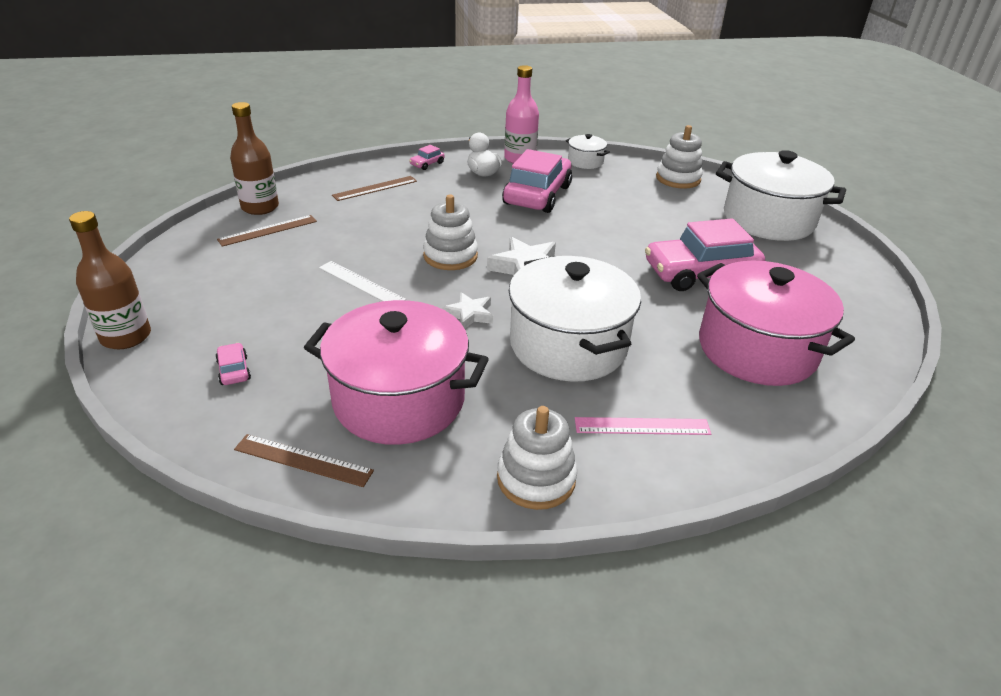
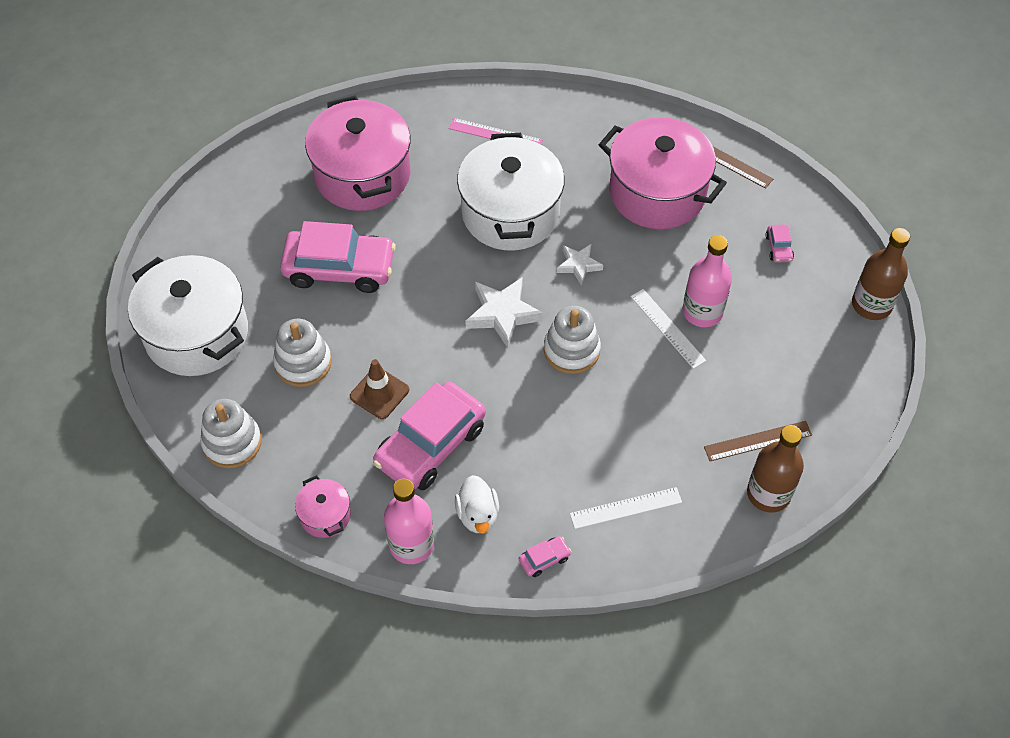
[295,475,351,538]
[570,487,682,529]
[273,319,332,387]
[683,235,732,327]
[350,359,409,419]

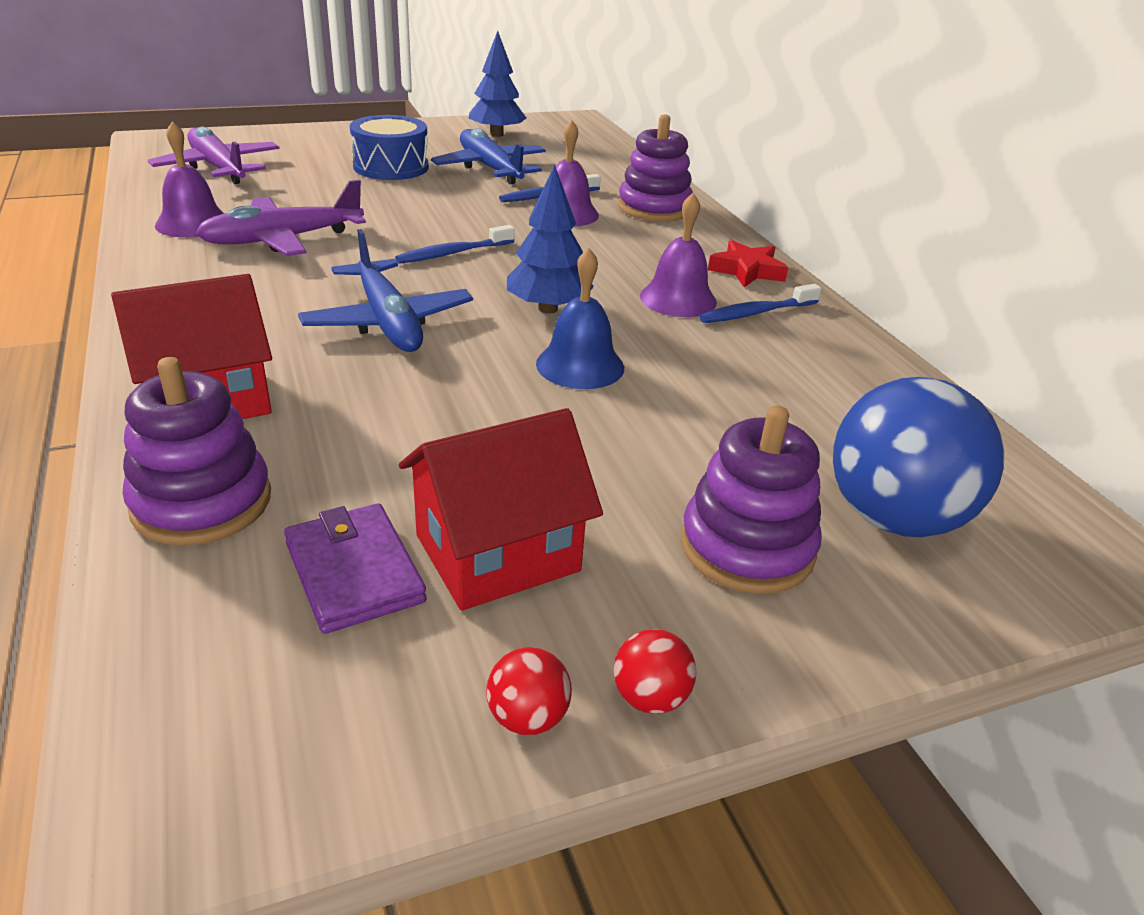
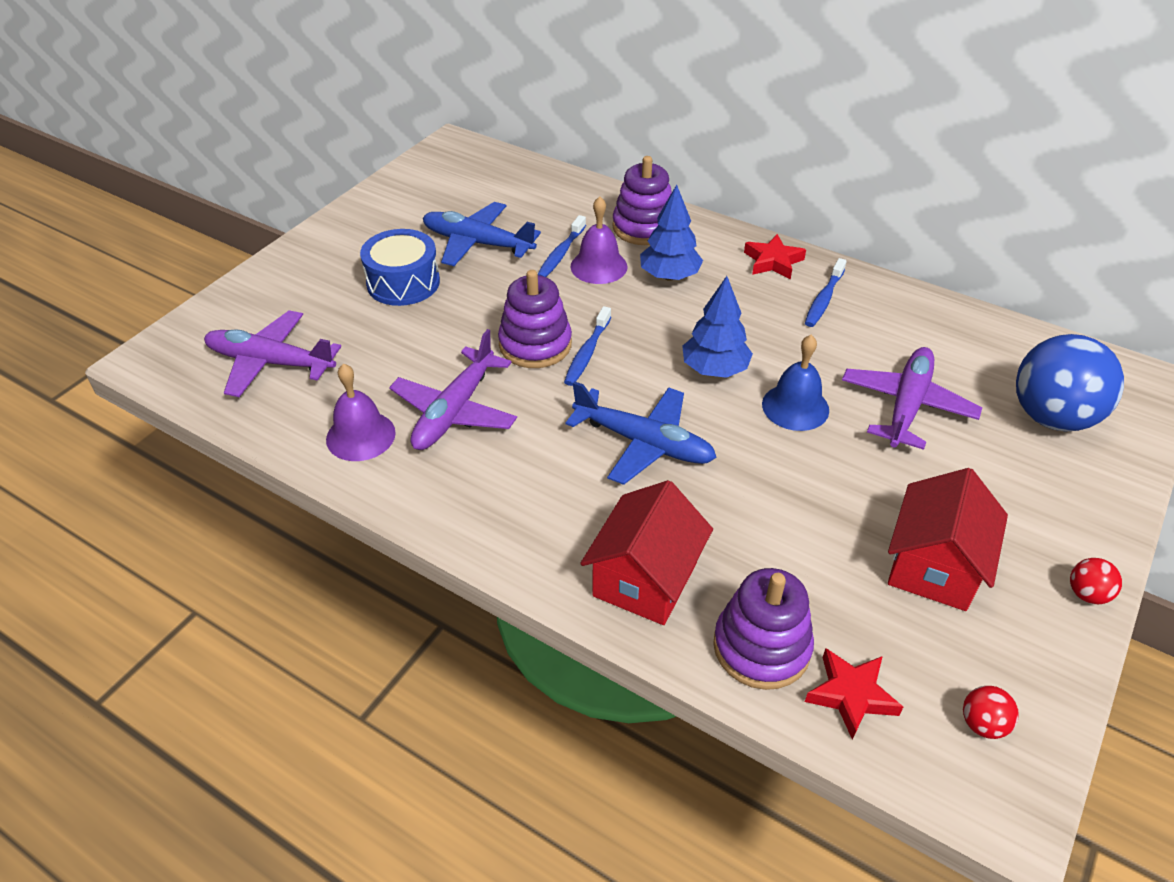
[640,185,703,281]
[640,193,717,317] (first image)
[498,270,572,368]
[284,503,427,634] (first image)
[963,686,1019,739]
[842,347,982,450]
[805,648,903,740]

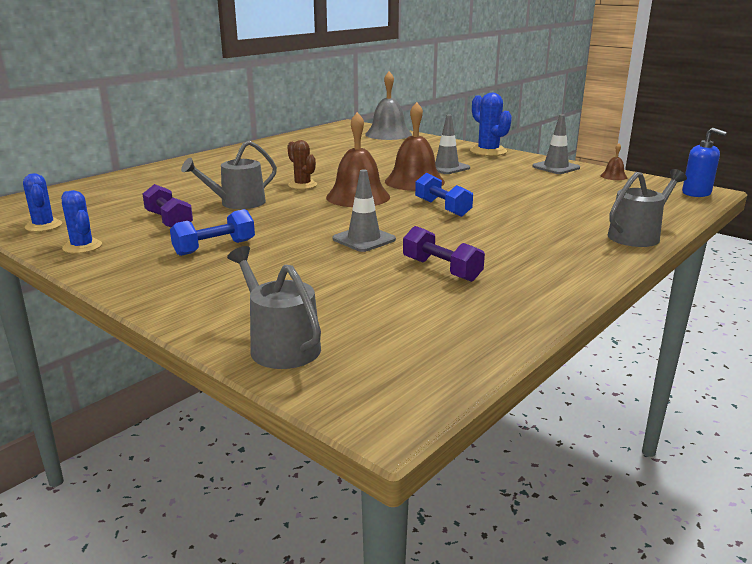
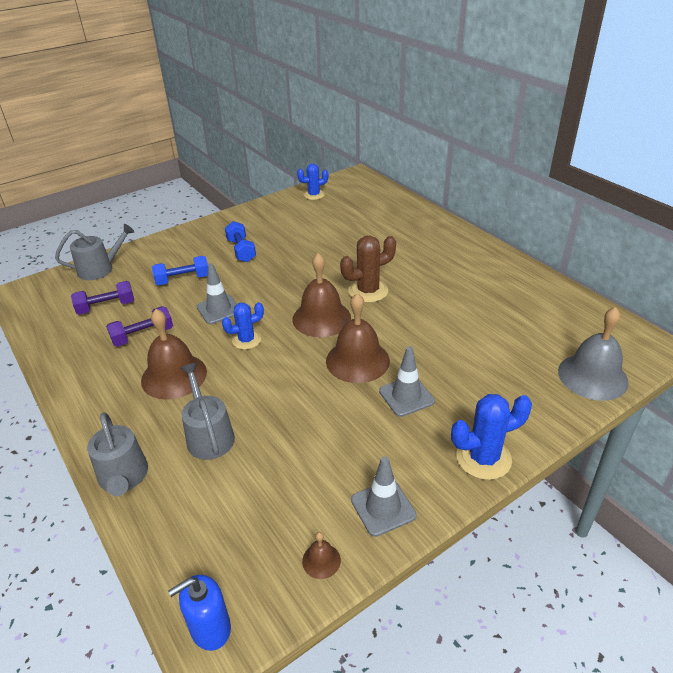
[340,235,396,303]
[180,363,235,460]
[152,256,208,285]
[71,281,134,315]
[222,302,264,350]
[141,309,207,400]

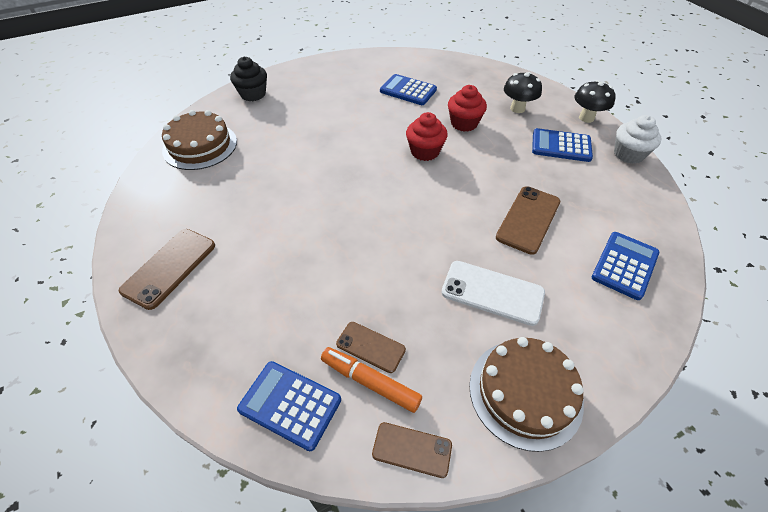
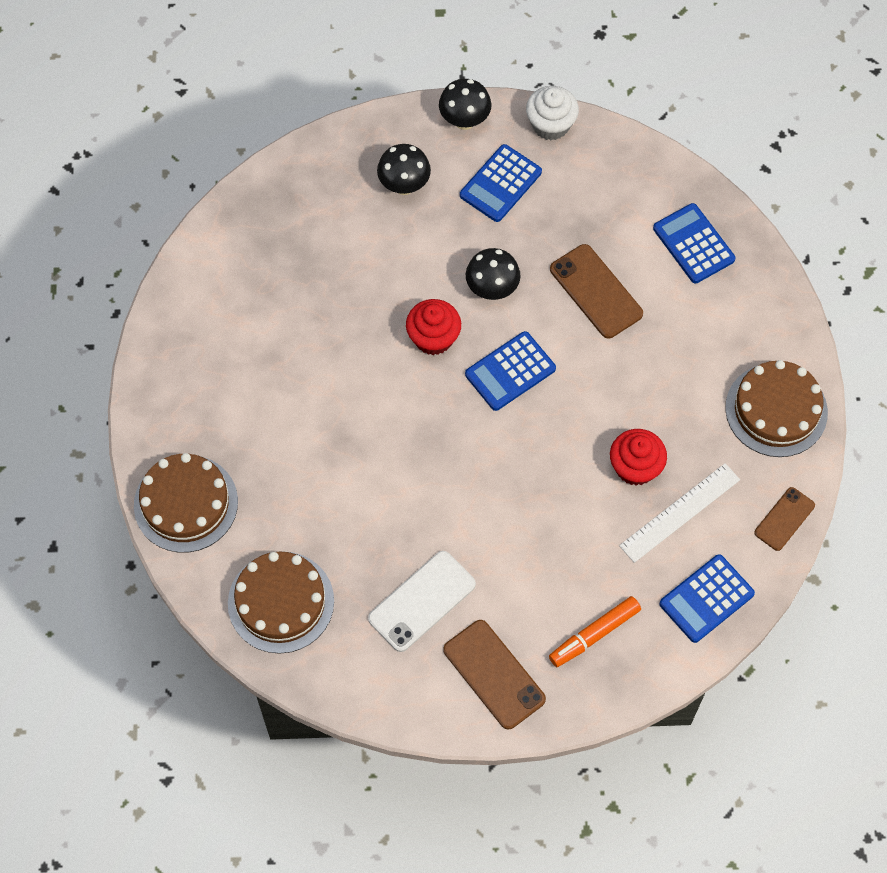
[134,453,238,553]
[465,331,556,411]
[610,429,667,486]
[368,551,476,652]
[619,463,740,563]
[549,596,641,667]
[466,248,521,300]

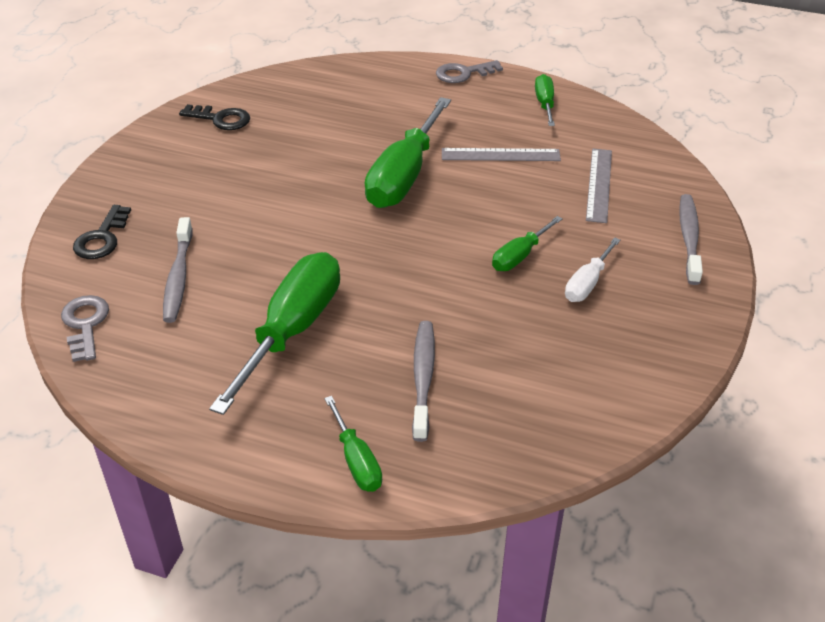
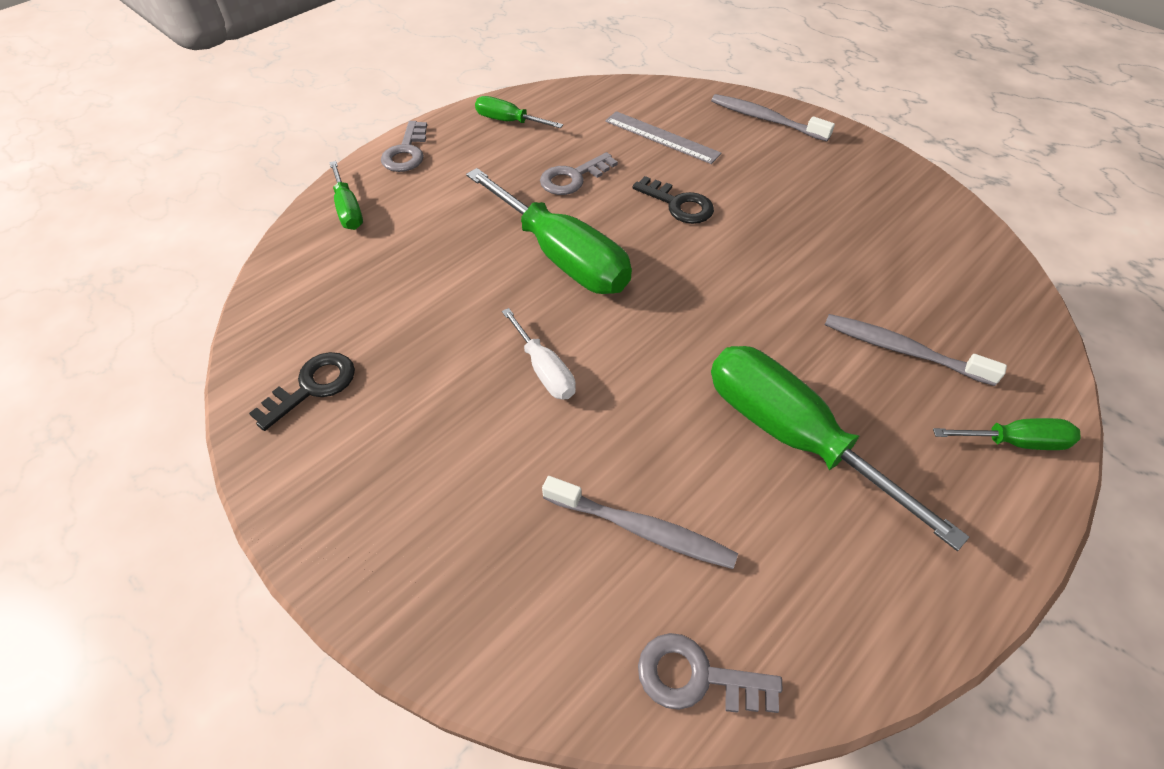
[540,152,618,195]
[632,176,714,224]
[329,161,363,230]
[502,308,576,400]

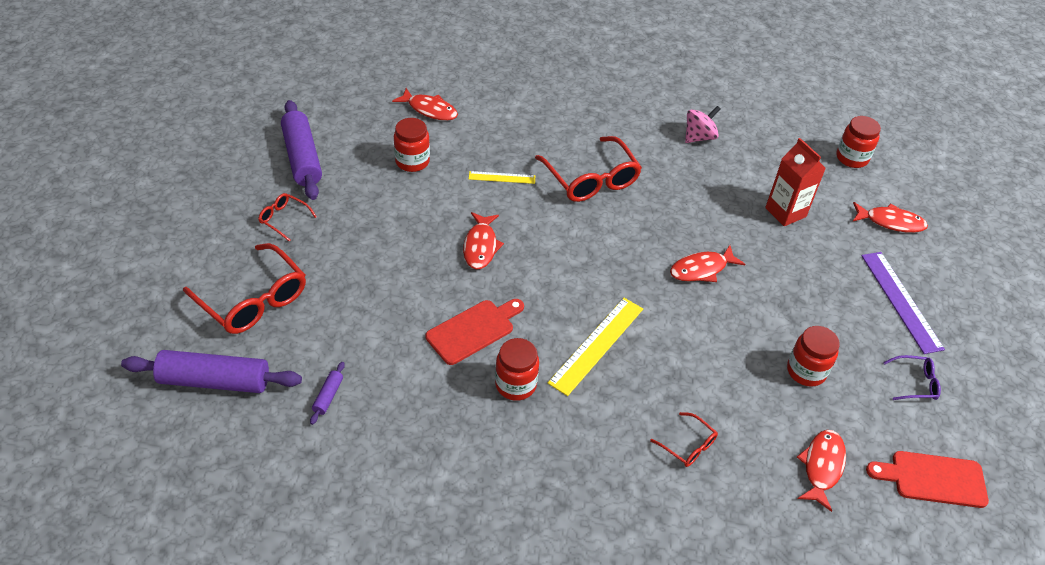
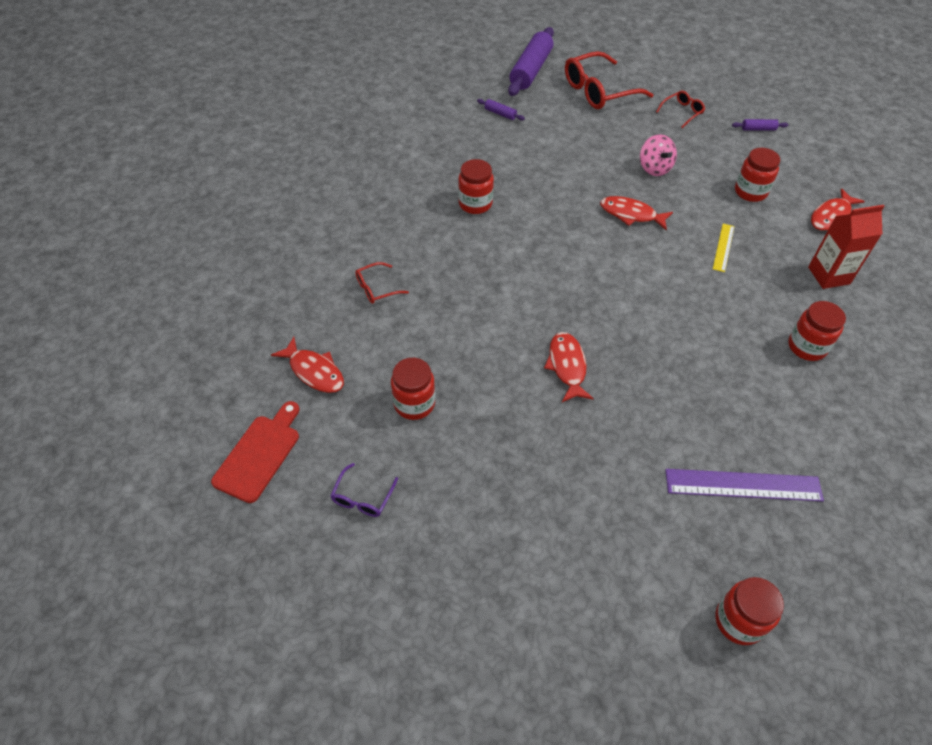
[732,119,789,131]
[640,134,677,176]
[535,136,642,202] (first image)
[808,205,884,289]
[853,202,928,233] (first image)
[666,469,824,501]
[547,298,643,396] (first image)
[426,299,524,365] (first image)
[788,301,846,361]

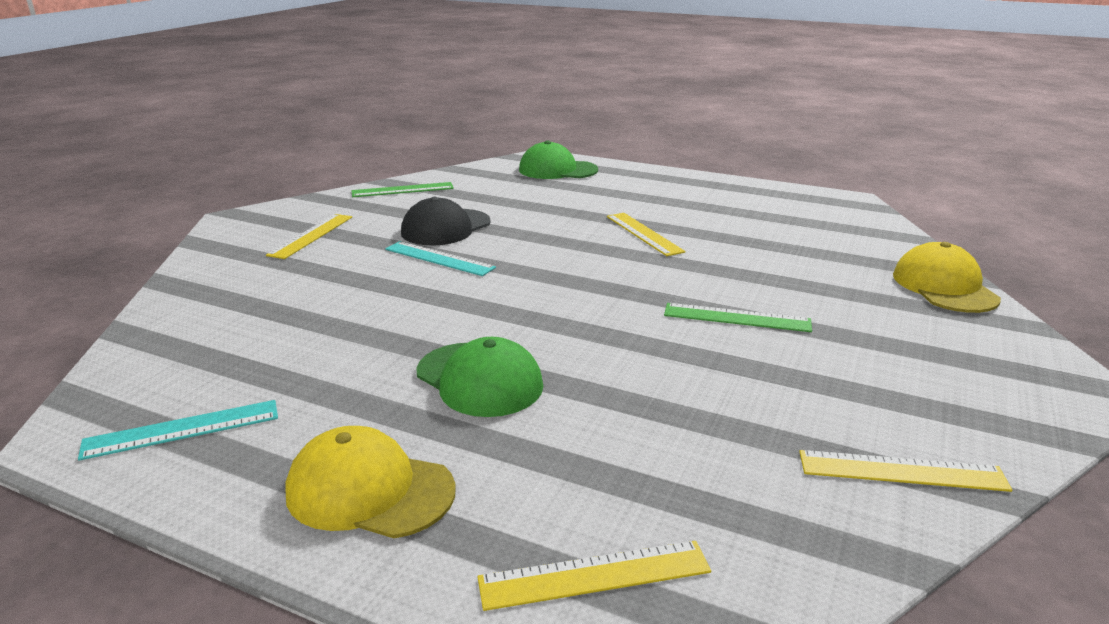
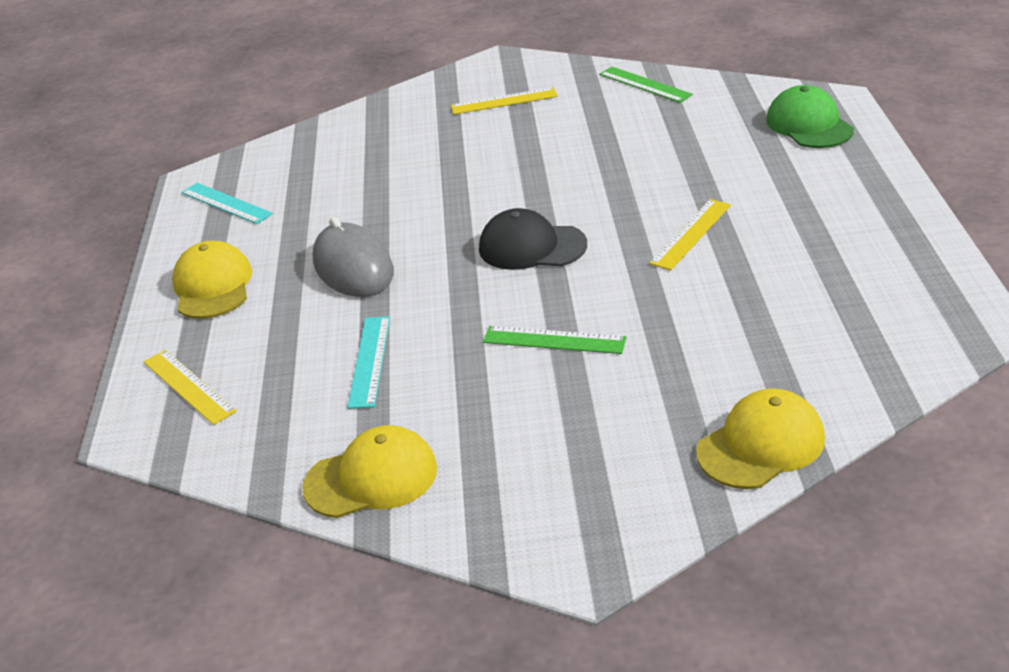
[479,208,587,270]
[347,316,390,409]
[483,326,627,354]
[313,217,394,297]
[302,425,437,518]

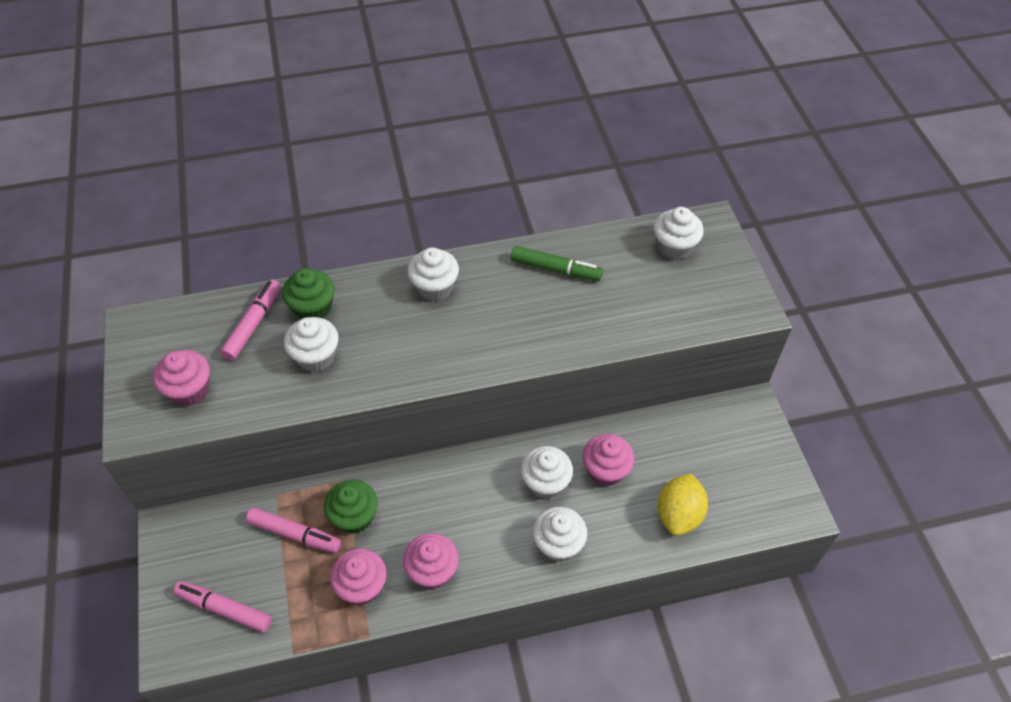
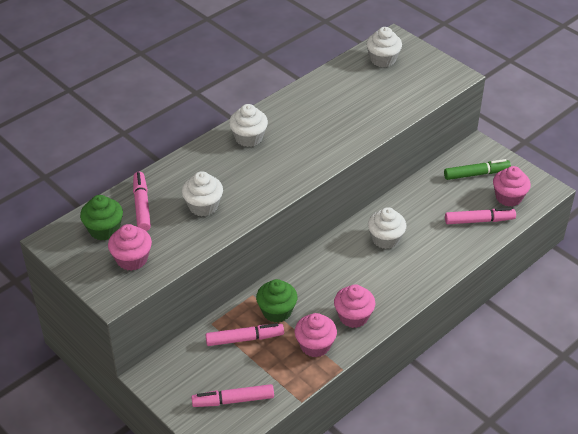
[444,159,511,180]
[80,195,123,240]
[493,166,531,206]
[445,208,516,224]
[533,507,587,562] (first image)

